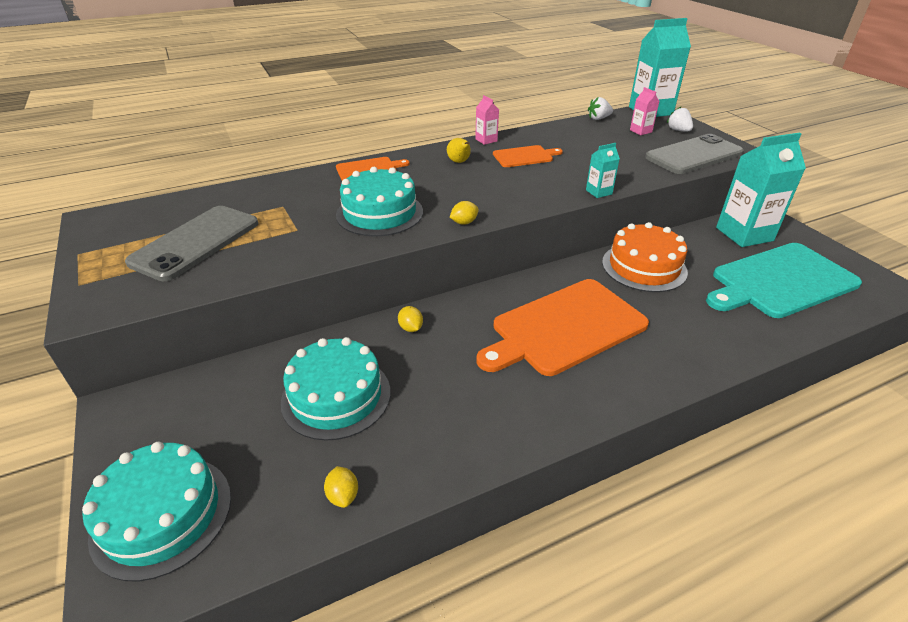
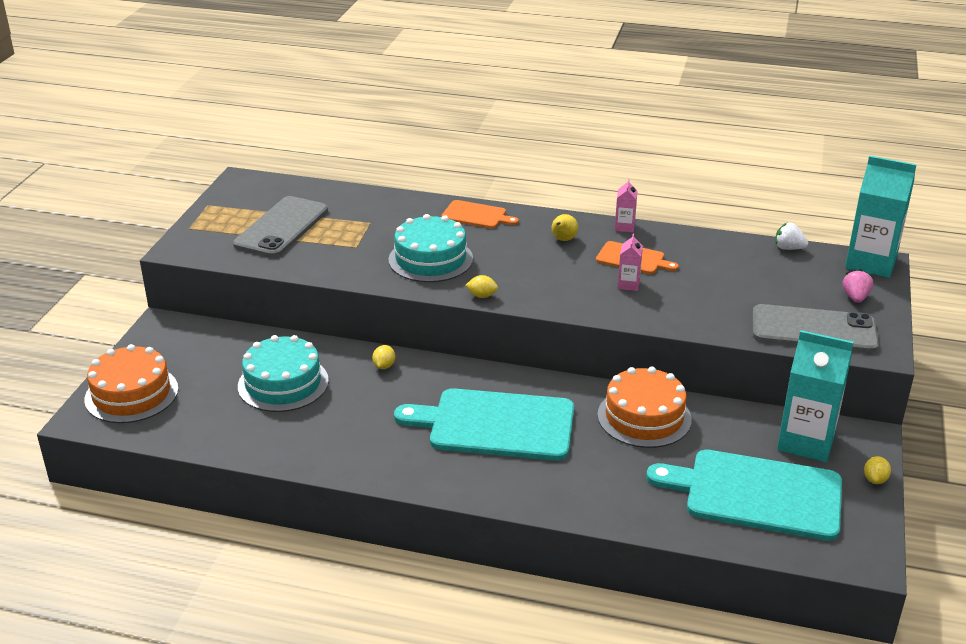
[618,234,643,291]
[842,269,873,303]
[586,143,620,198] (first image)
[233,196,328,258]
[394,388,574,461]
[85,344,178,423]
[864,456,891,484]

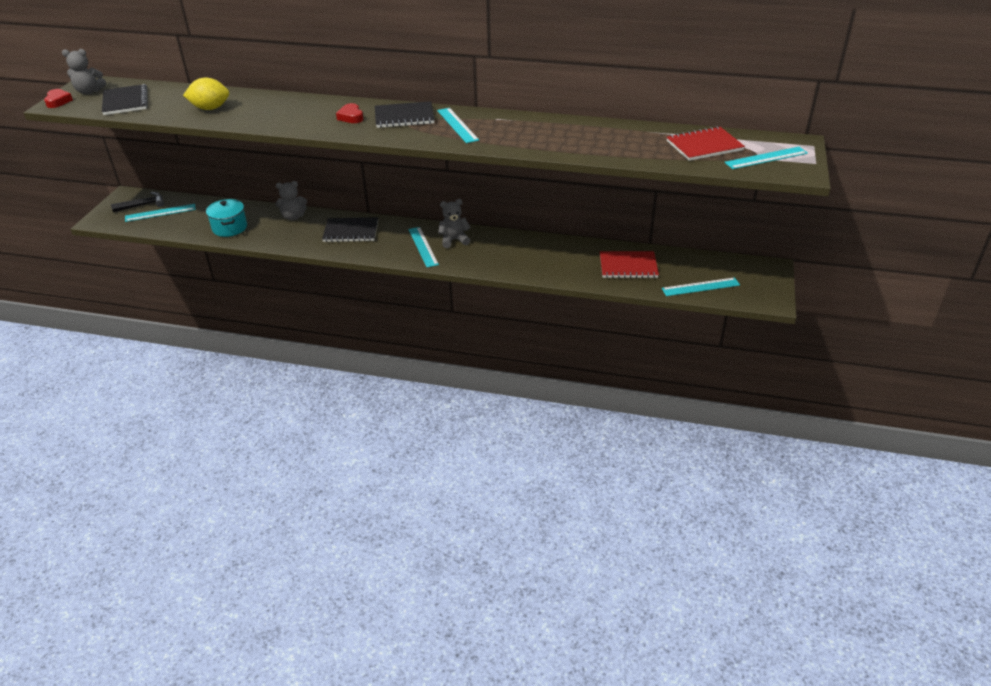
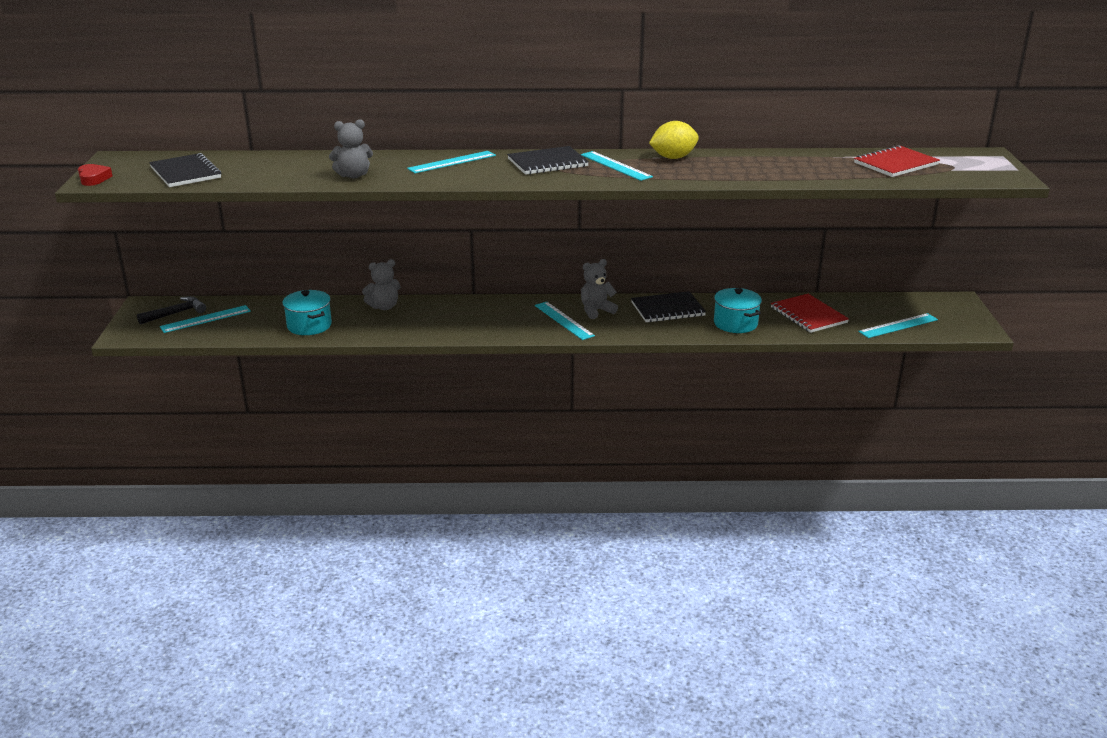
[329,119,373,178]
[649,121,699,159]
[336,103,363,123] (first image)
[407,151,496,173]
[631,291,706,322]
[771,294,849,333]
[714,288,762,333]

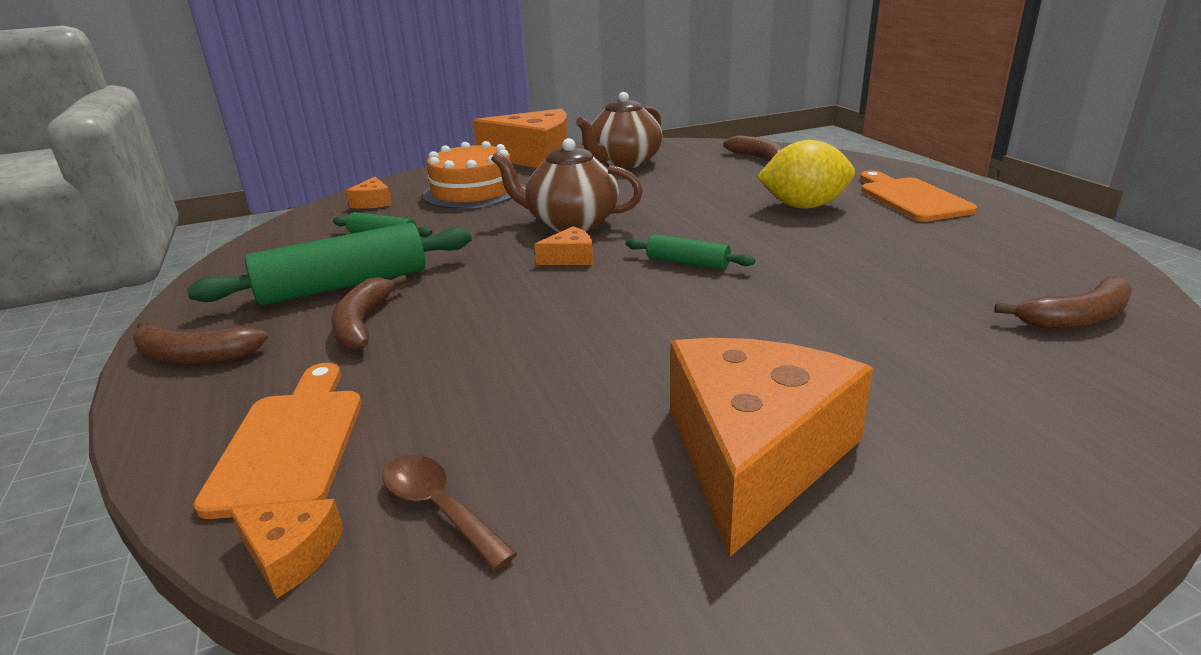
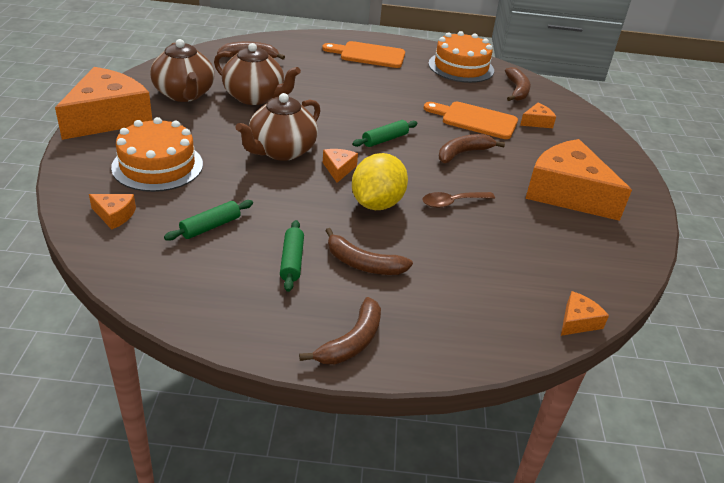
[352,153,408,210]
[280,220,304,292]
[424,102,518,139]
[422,192,495,208]
[428,31,494,83]
[214,43,301,105]
[520,103,556,128]
[439,134,505,163]

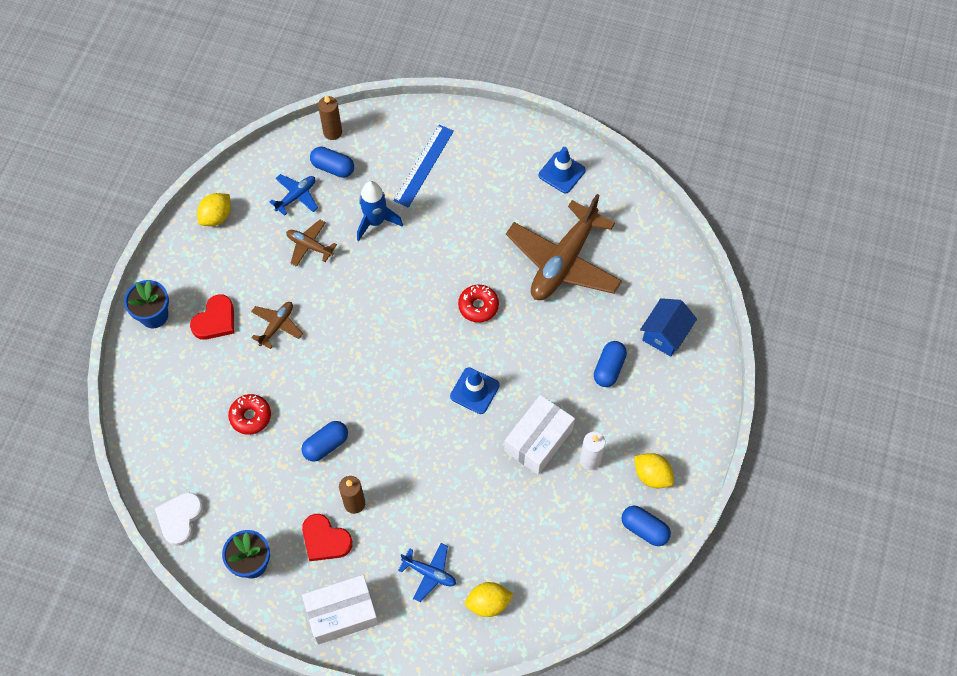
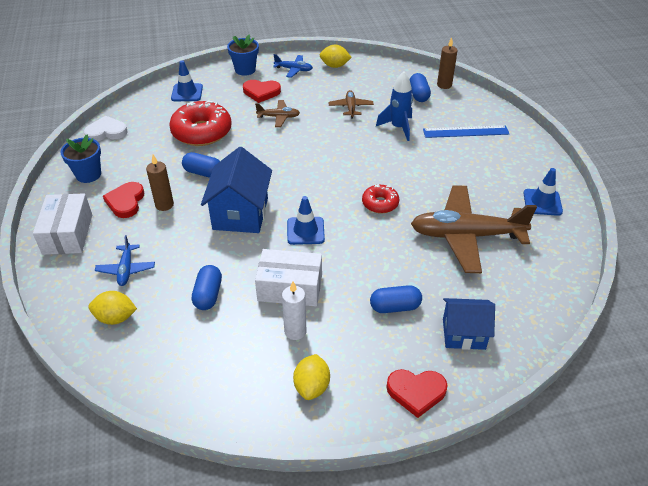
[273,54,313,78]
[169,100,232,146]
[192,265,222,310]
[33,193,92,255]
[89,291,137,325]
[171,60,203,101]
[201,147,272,233]
[386,369,447,418]

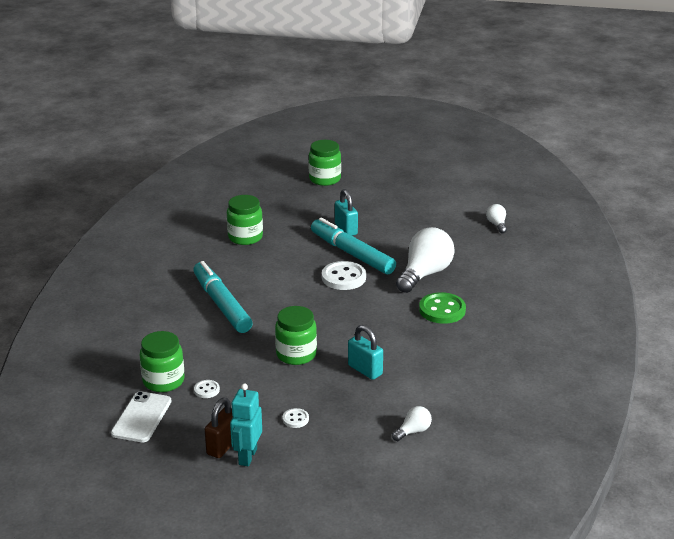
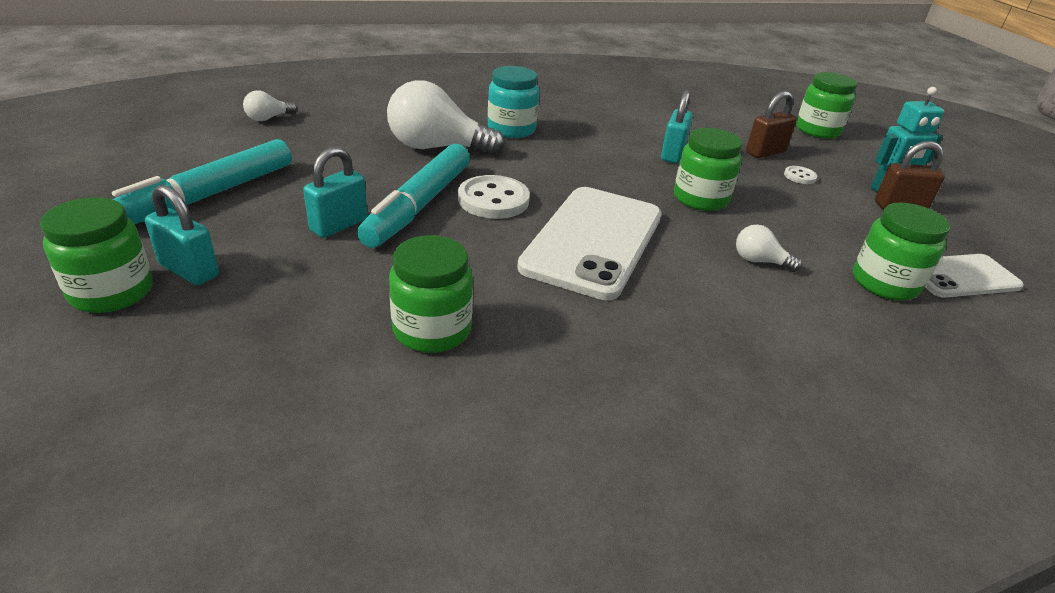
[112,139,292,224]
[488,66,539,138]
[194,380,220,398] (first image)
[736,225,802,272]
[796,72,857,139]
[746,91,797,158]
[145,184,219,285]
[517,187,662,300]

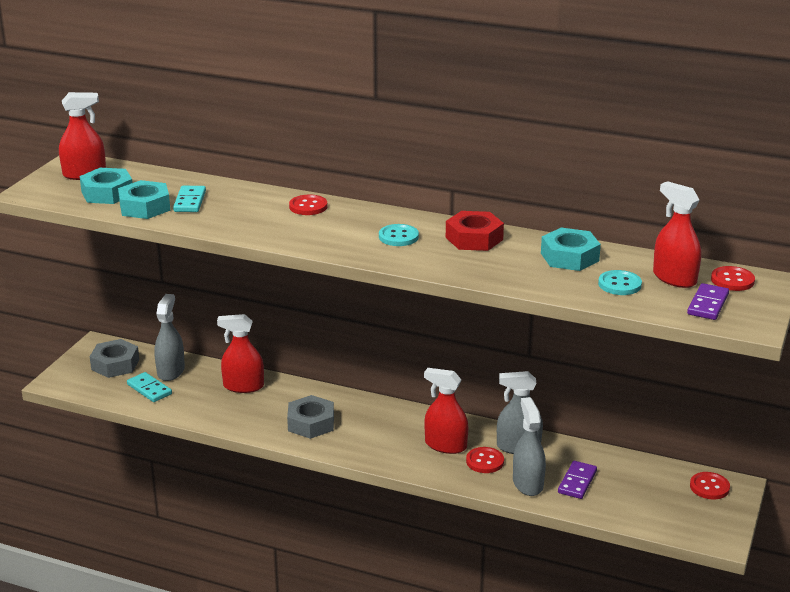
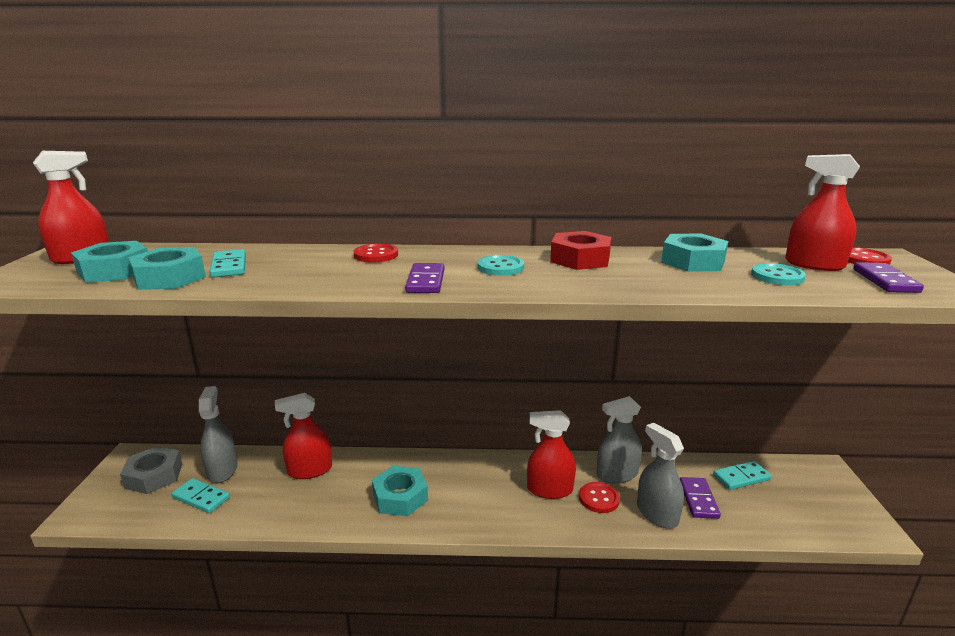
[372,466,428,516]
[690,472,730,500] (first image)
[405,263,444,293]
[713,461,771,490]

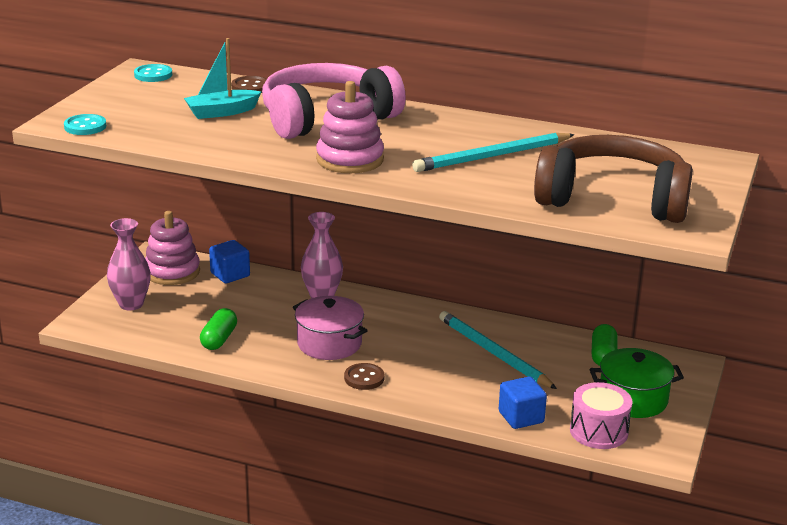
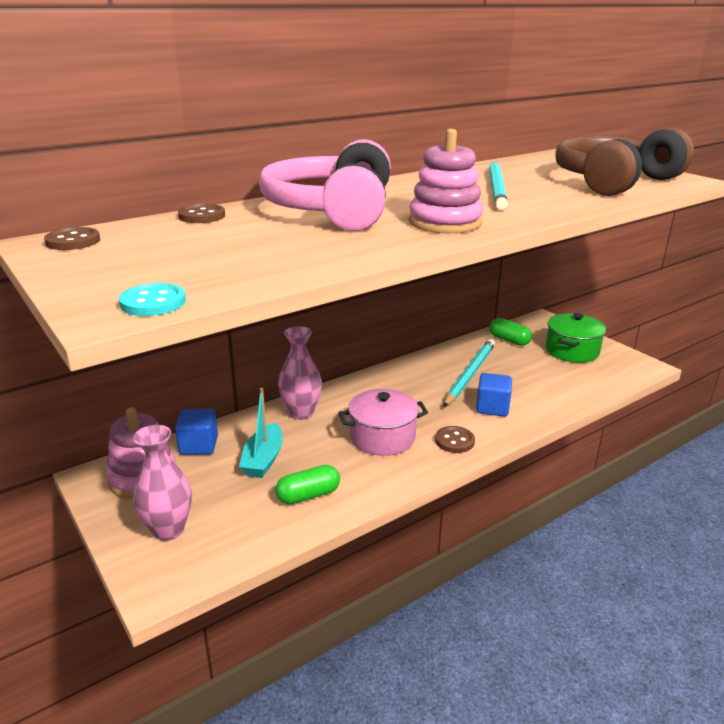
[239,388,283,478]
[44,227,100,250]
[275,465,340,504]
[444,339,495,407]
[476,373,512,417]
[570,382,633,449] (first image)

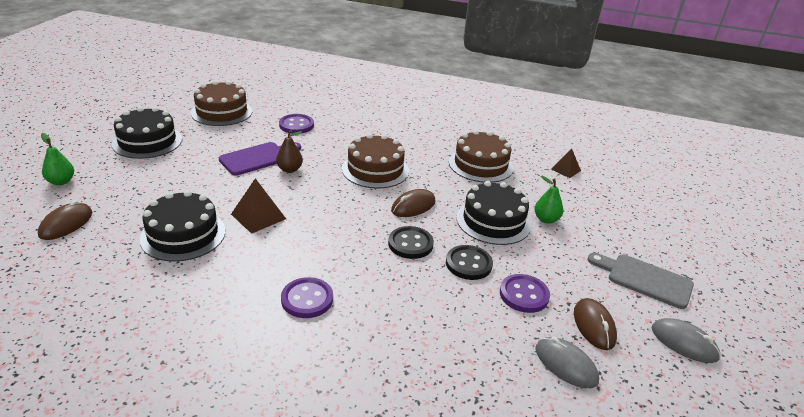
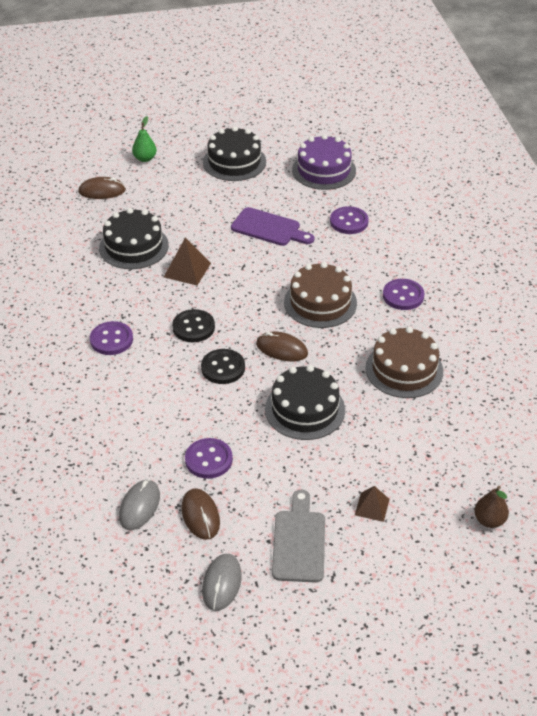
[292,134,356,190]
[474,486,509,528]
[355,486,390,522]
[534,176,563,224] (first image)
[172,309,215,342]
[181,488,220,540]
[383,279,424,310]

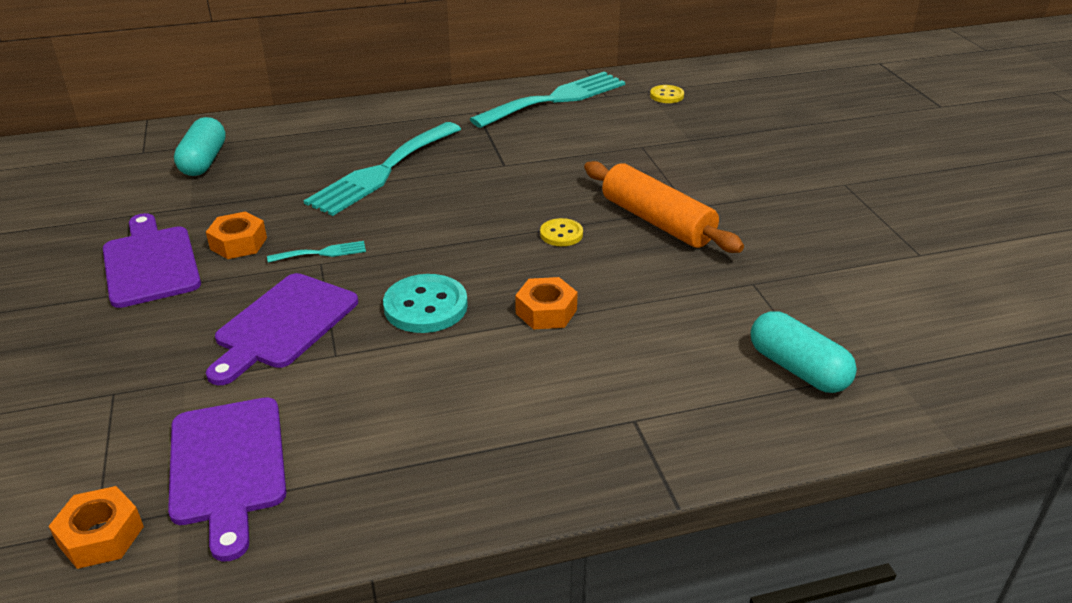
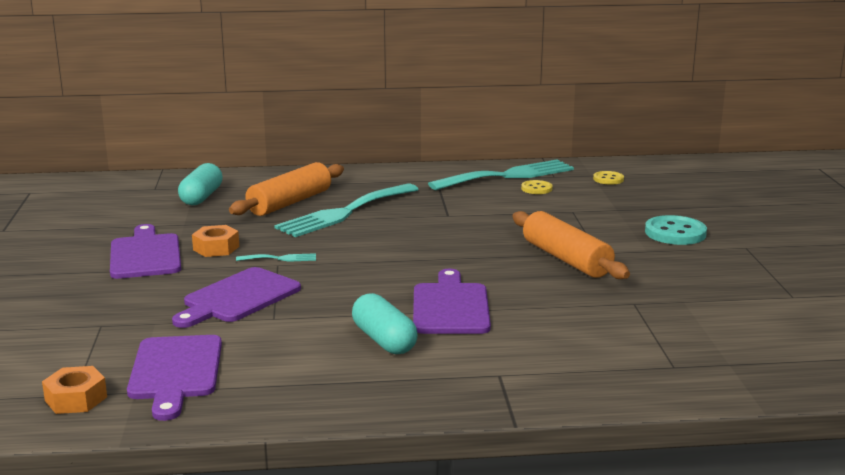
[521,180,553,194]
[645,215,707,245]
[413,269,491,334]
[352,293,418,354]
[229,162,344,216]

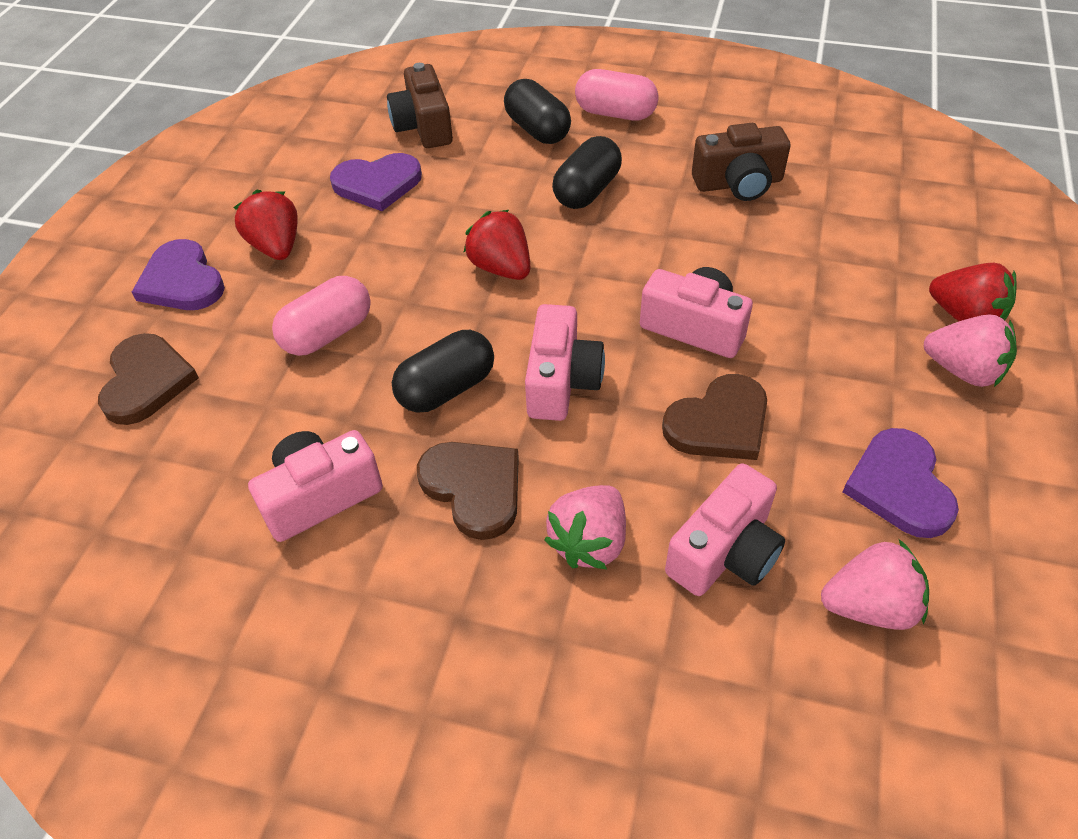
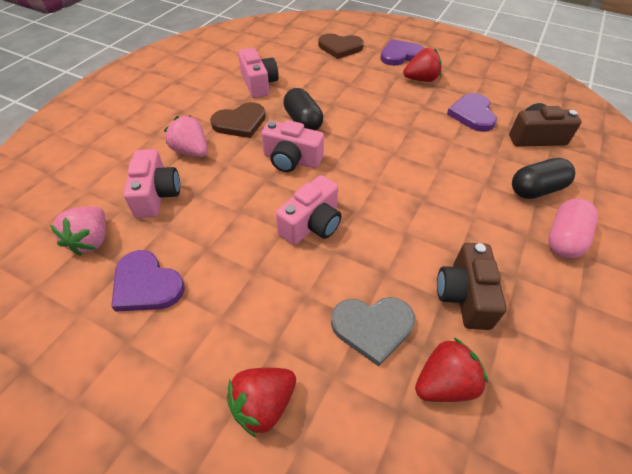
[552,136,622,209] (first image)
[415,338,488,402]
[272,276,371,356] (first image)
[924,314,1017,387] (first image)
[662,374,767,460] (first image)
[111,250,185,312]
[123,149,180,218]
[331,297,415,367]

